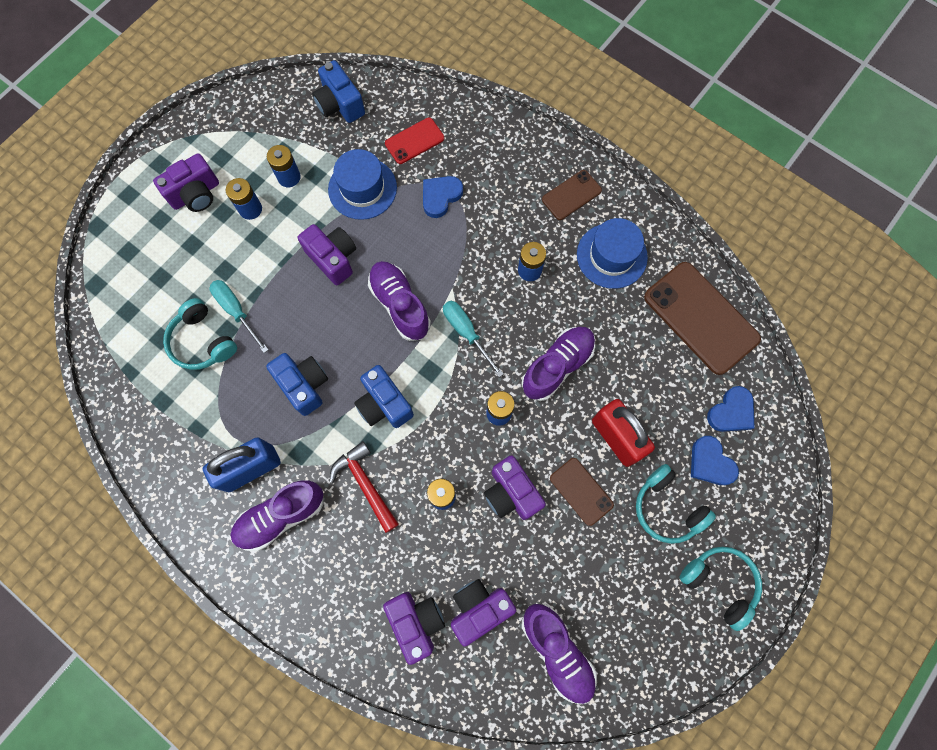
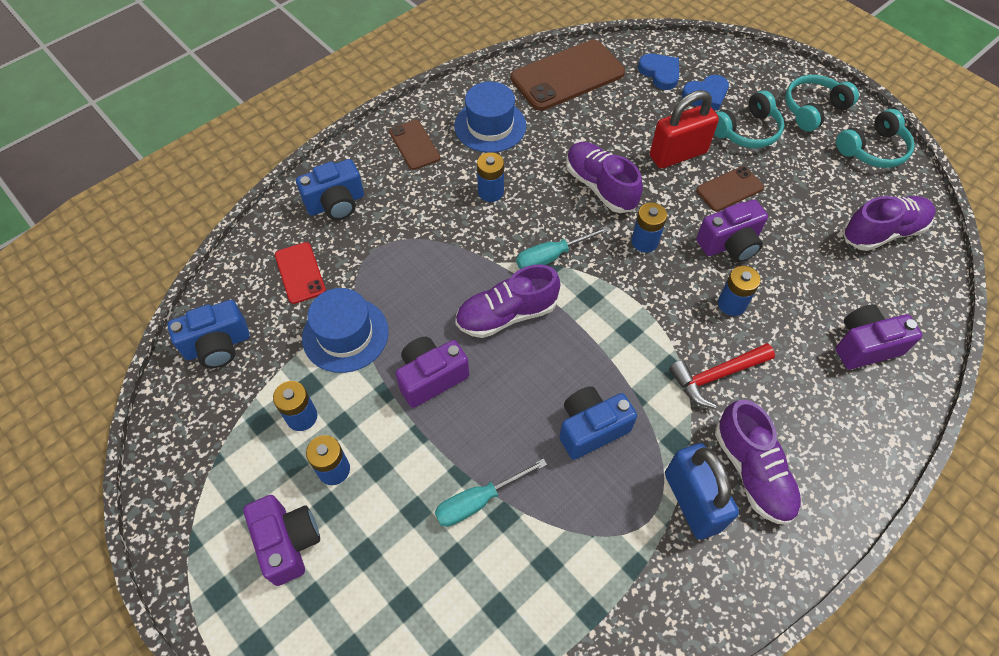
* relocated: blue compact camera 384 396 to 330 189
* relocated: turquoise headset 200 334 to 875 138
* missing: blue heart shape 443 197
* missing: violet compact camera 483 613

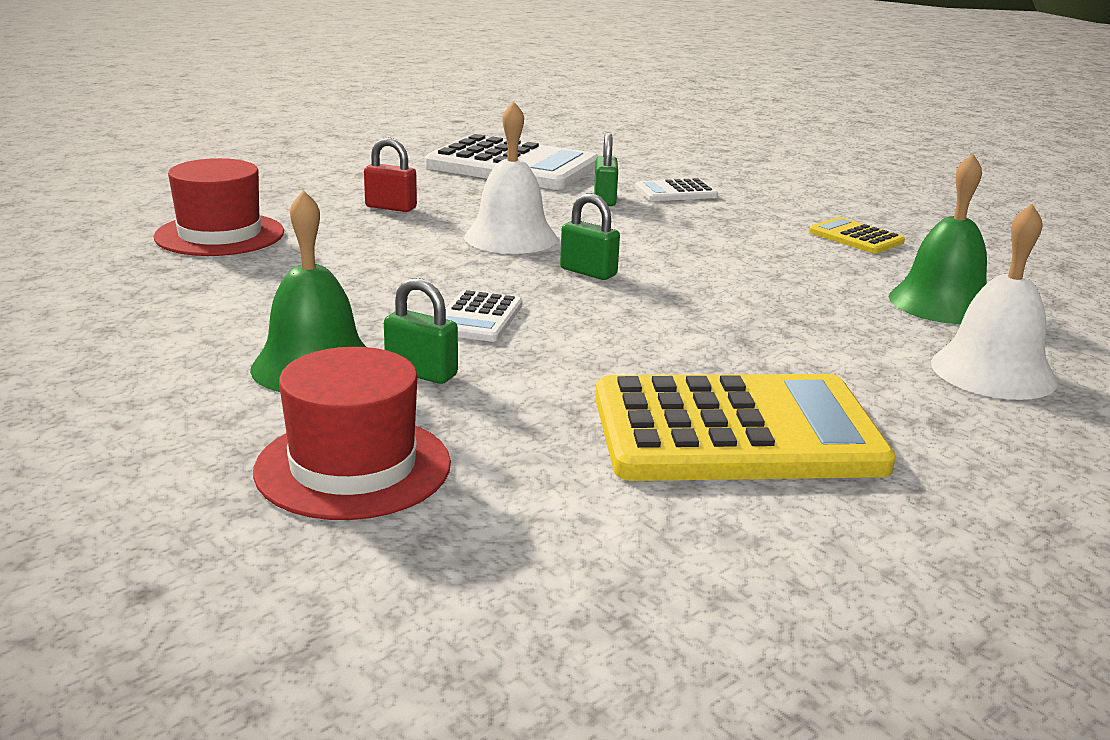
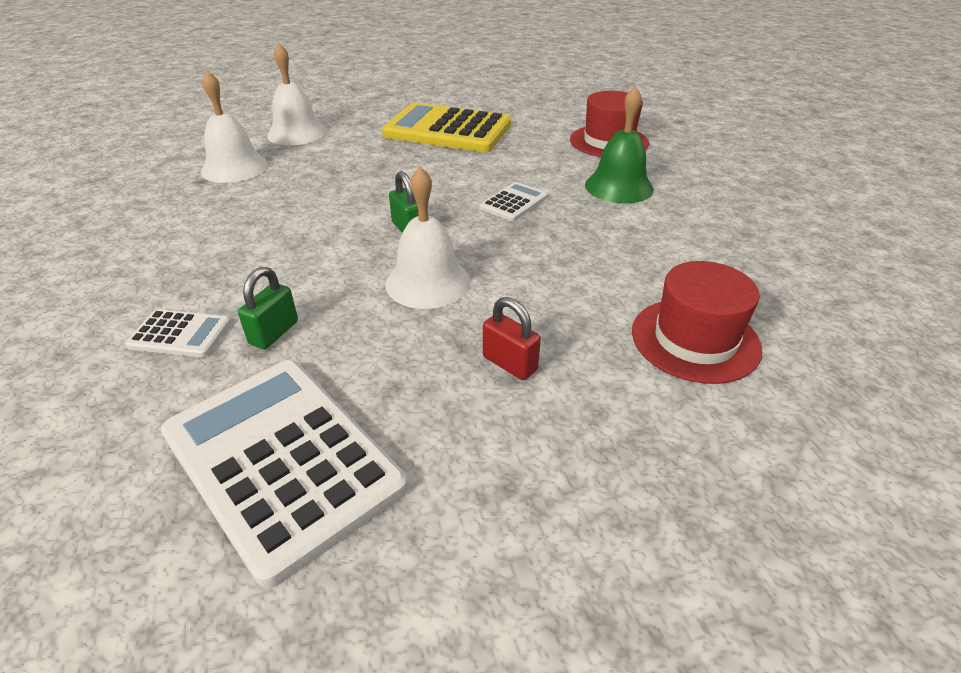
* colour: leaf-green school bell 938 239 to white school bell 234 127
* missing: leaf-green padlock 421 331
* missing: bright yellow pocket calculator 857 235

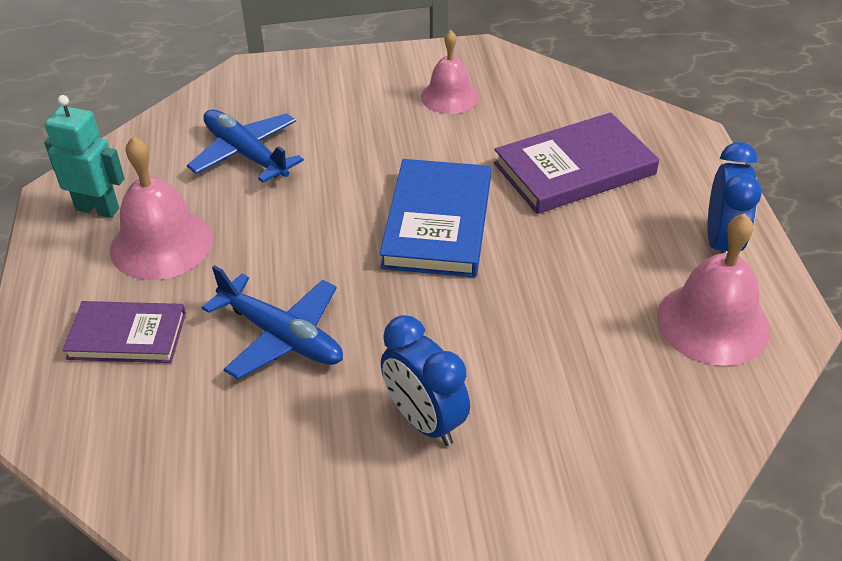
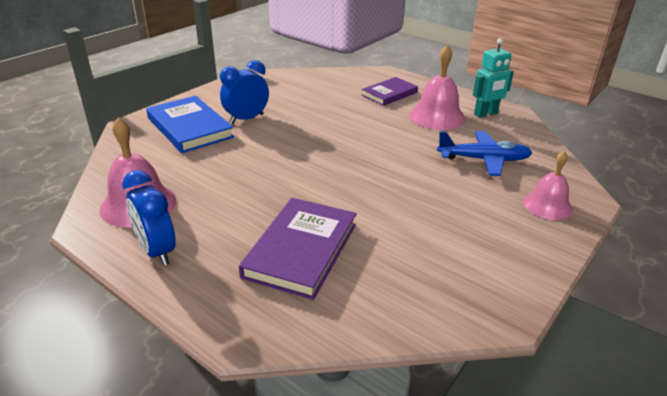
* relocated: blue book 435 218 to 190 124
* spun: blue bedside clock 425 380 = 244 92 45 degrees counterclockwise
* relocated: pink school bell 450 72 to 548 185
* missing: blue plane 272 322

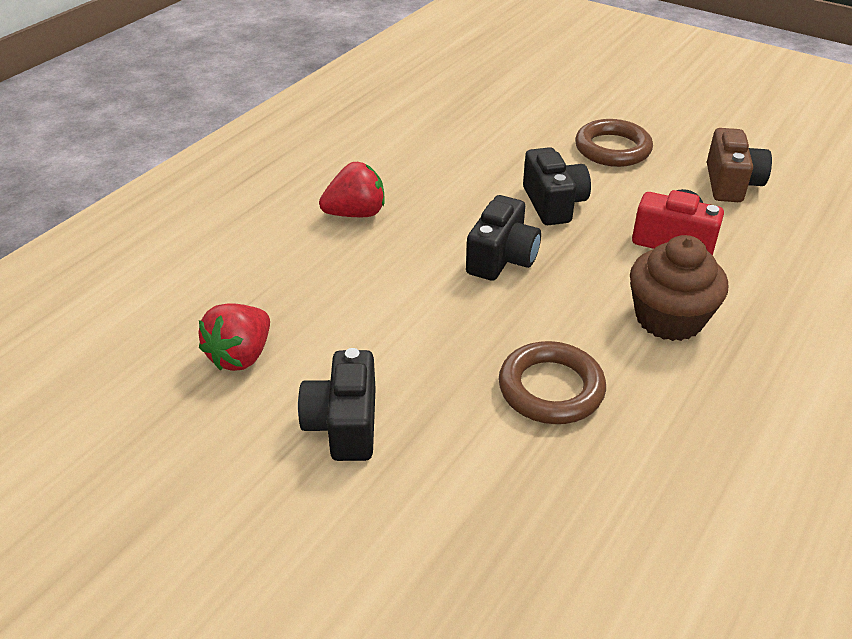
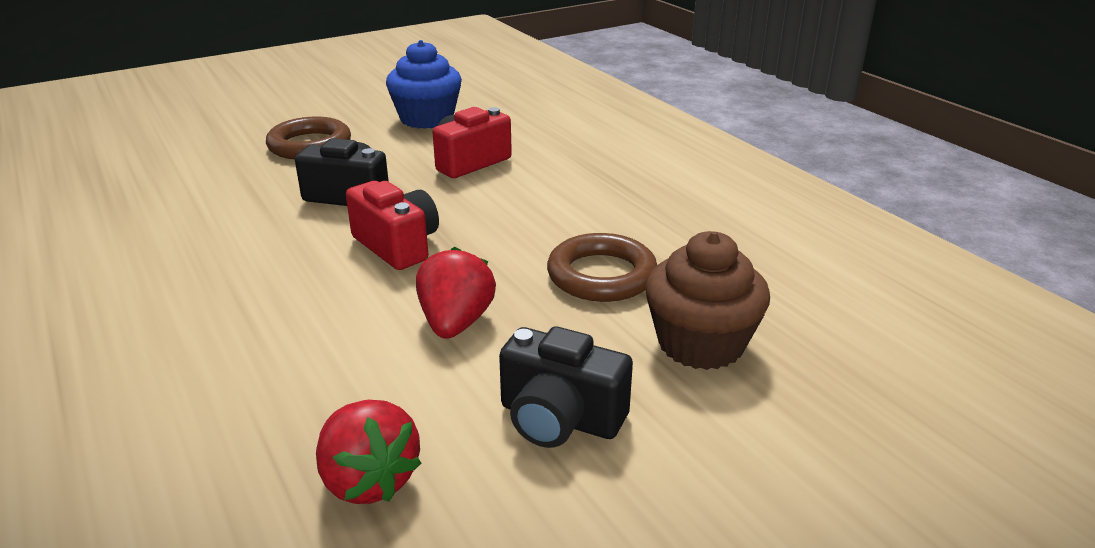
* colour: ebony compact camera 503 238 to crimson compact camera 392 225
* exchanged: russet compact camera 739 165 to blue muffin 424 84
* relocated: crimson strawberry 352 189 to 456 293
* relocated: russet muffin 679 288 to 707 300

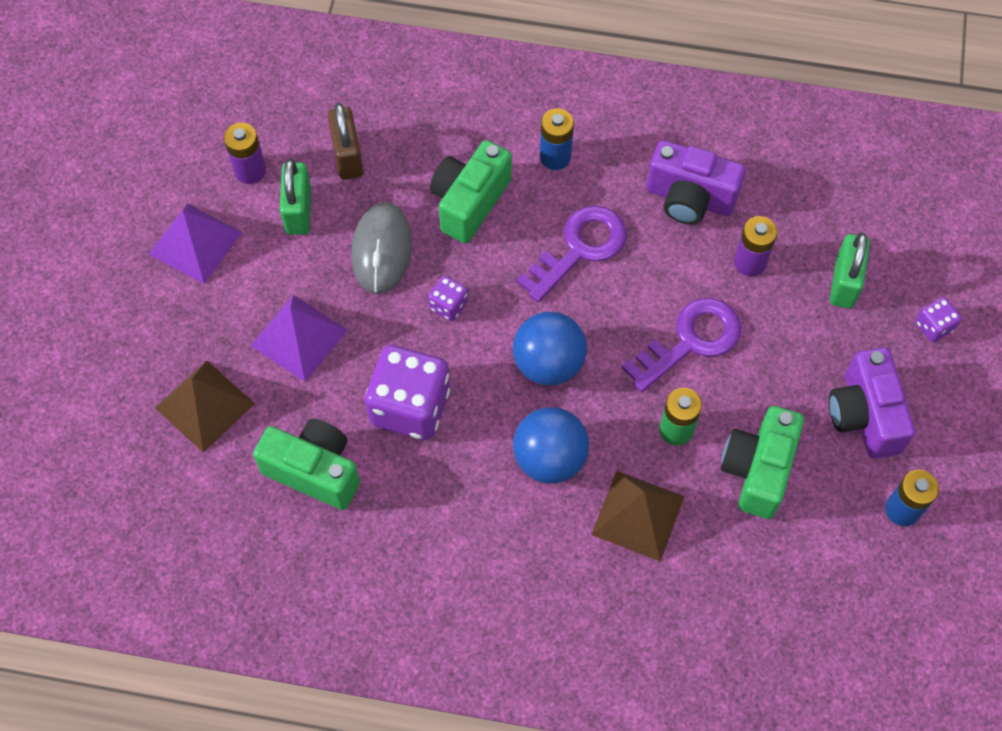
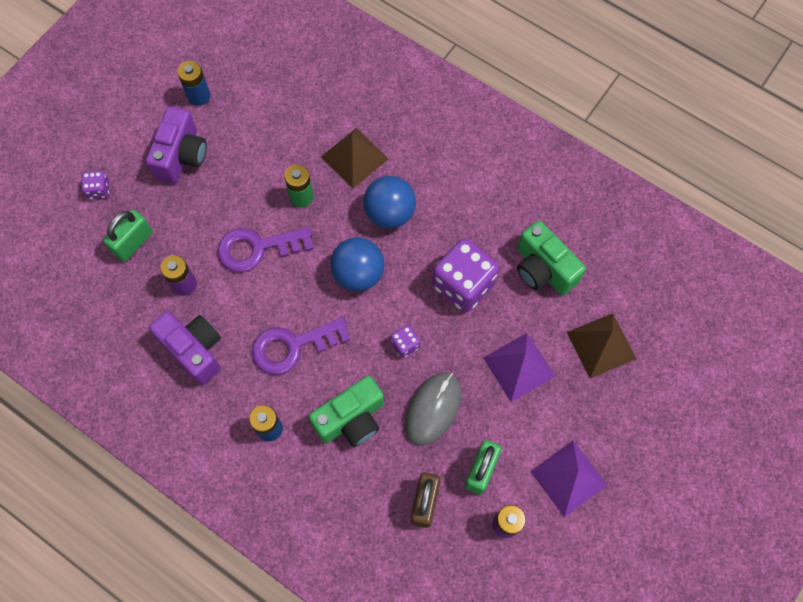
* missing: leaf-green compact camera 762 462

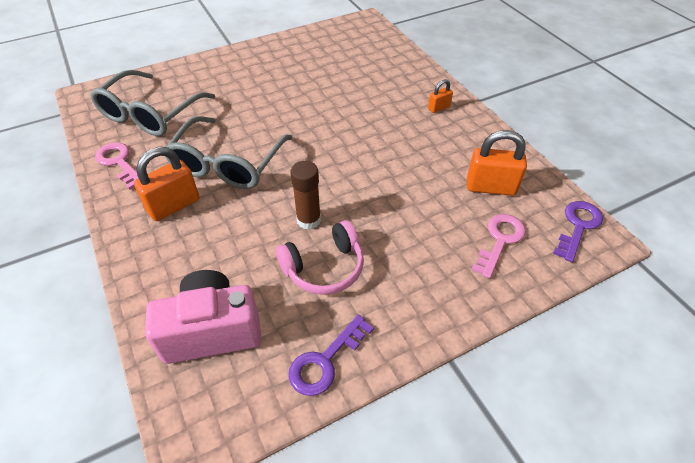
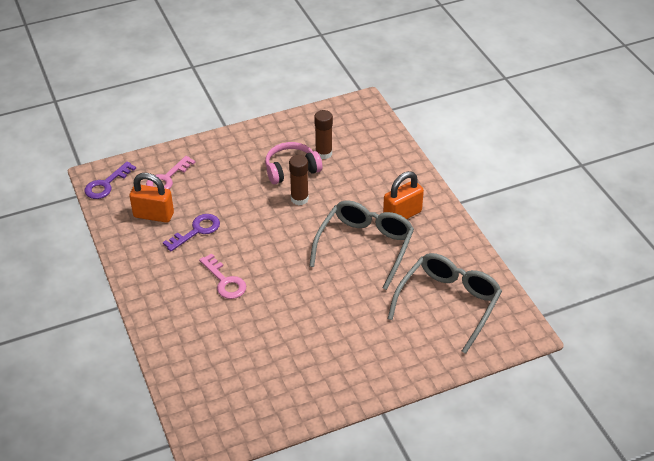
* relocated: violet latchkey 331 355 to 191 232
* relocated: pink latchkey 116 166 to 222 276
* appeared: russet glue 323 134
* missing: pink compact camera 203 317
* missing: bright orange padlock 440 96

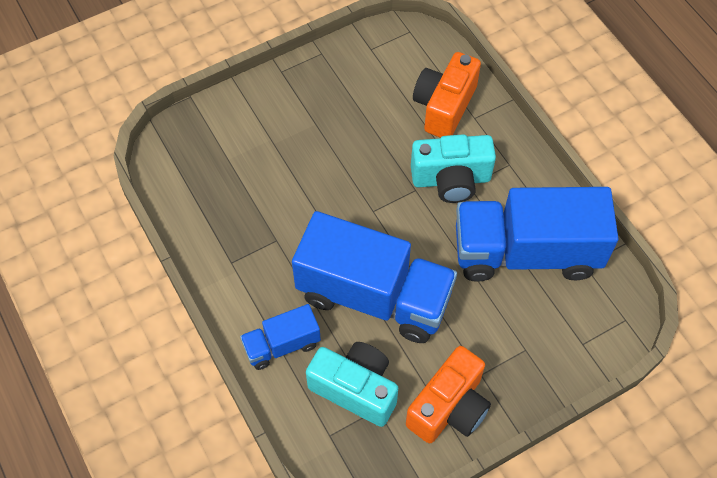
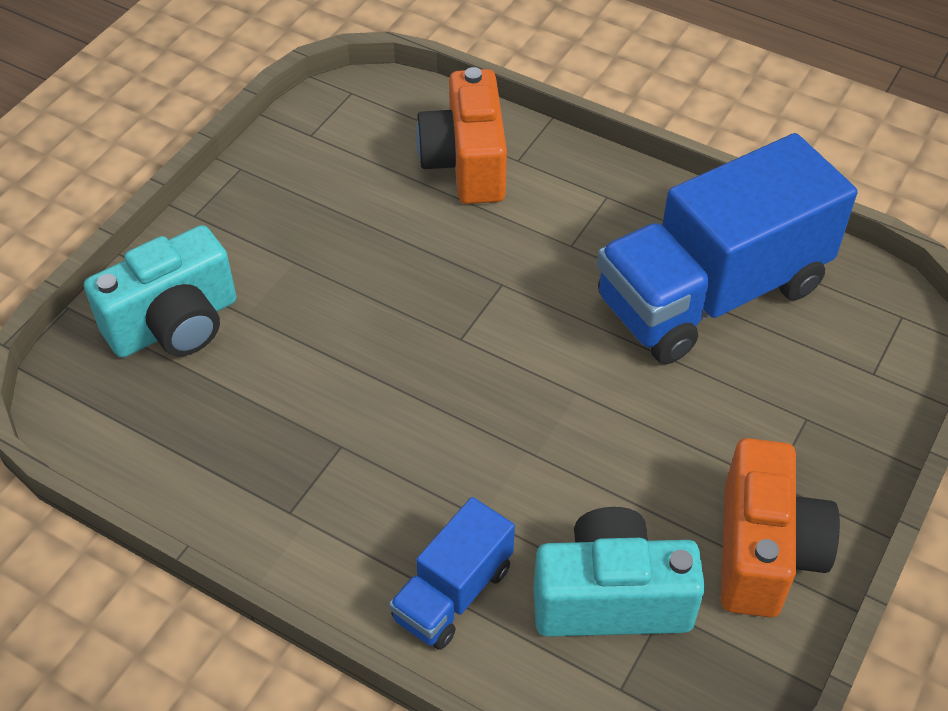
* relocated: turquoise compact camera 453 168 to 160 291
* missing: blue lorry 374 277

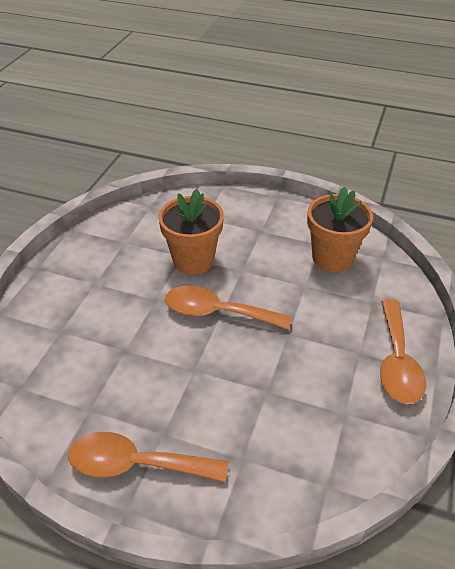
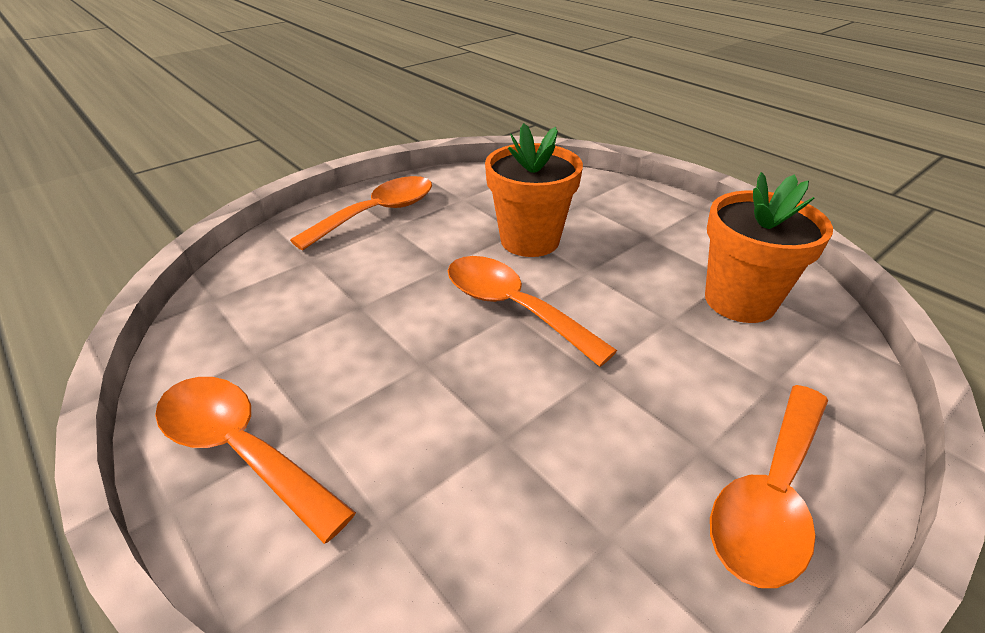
* appeared: bright orange spoon 361 213

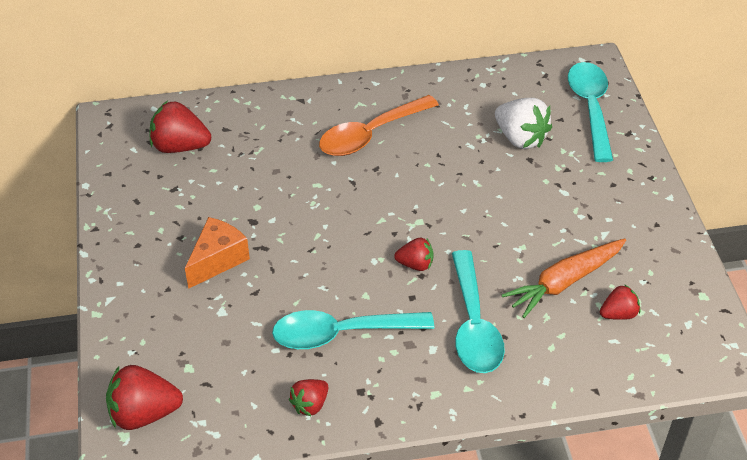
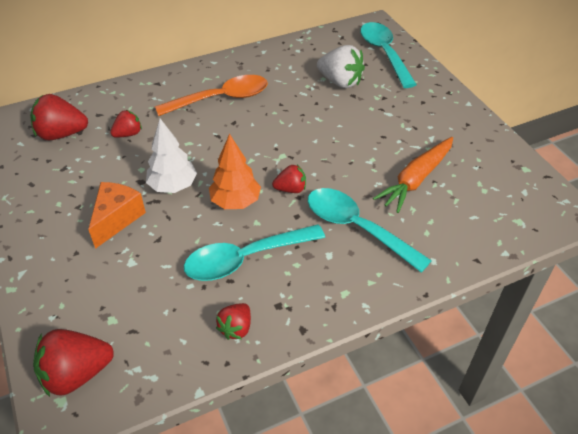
* relocated: crimson strawberry 620 302 to 126 124
* appeared: white fir tree 171 156
* spun: bright orange spoon 379 125 = 211 95 150 degrees counterclockwise
* appeared: bright orange fir tree 235 171
* spun: turquoise spoon 478 311 = 370 230 150 degrees clockwise

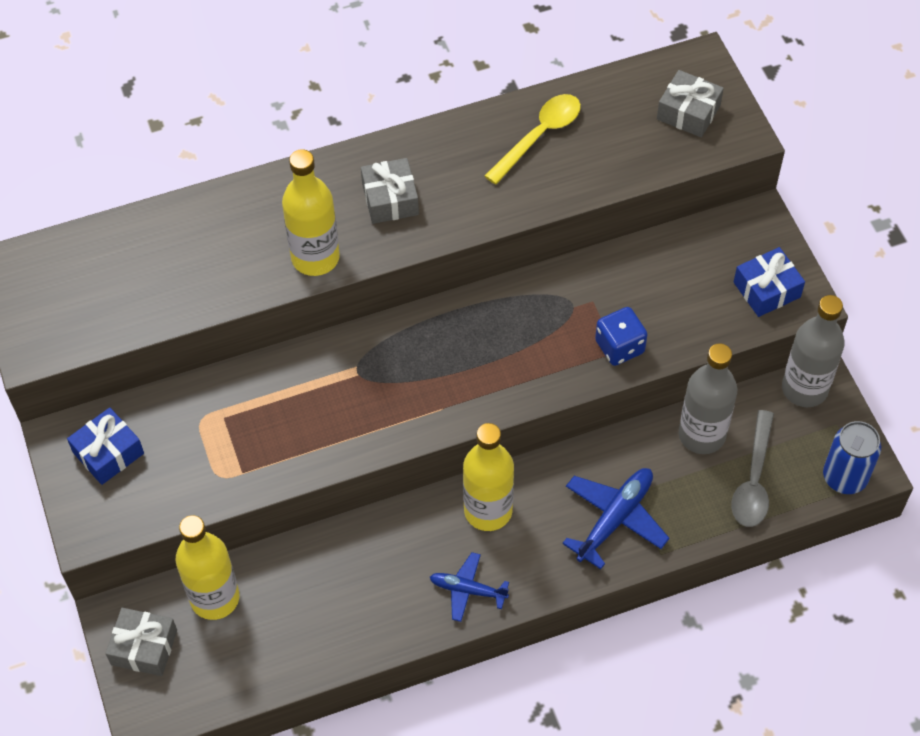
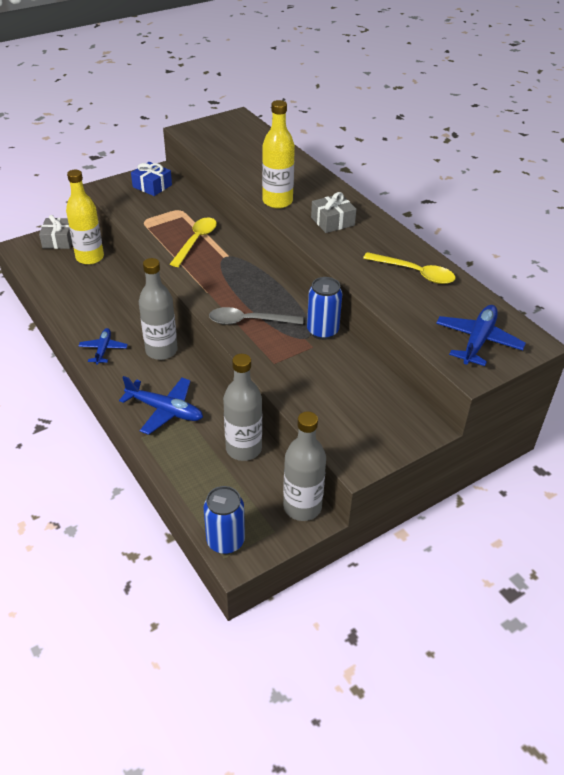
* colour: bright yellow drink bottle 488 477 to grey drink bottle 158 309
* appeared: bright yellow spoon 193 242
* relocated: grey spoon 752 468 to 256 316
* appeared: blue tin 324 308
* exchanged: grey gift 690 103 to blue plane 481 335
* missing: blue die 621 336
* missing: blue gift 769 282

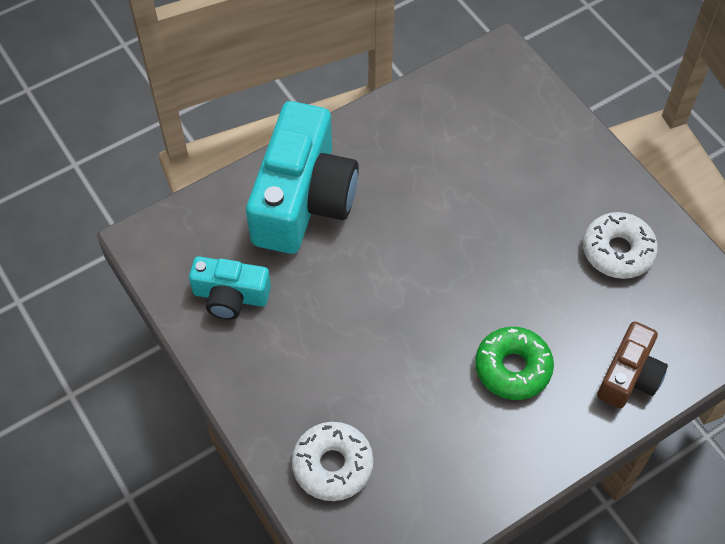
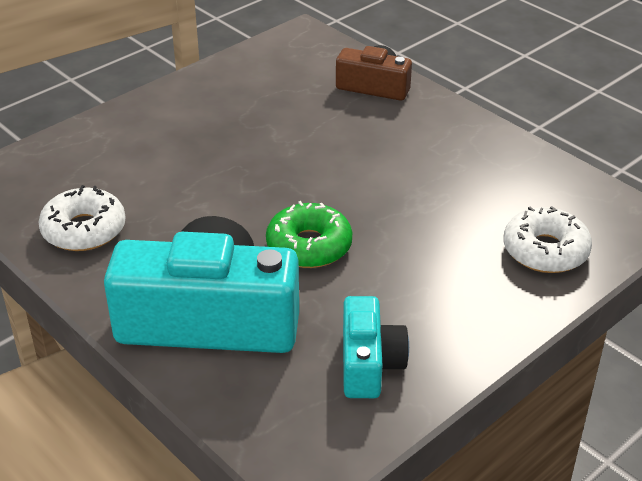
* relocated: white donut 620 245 to 82 218
* relocated: leaf-green donut 514 363 to 309 234

